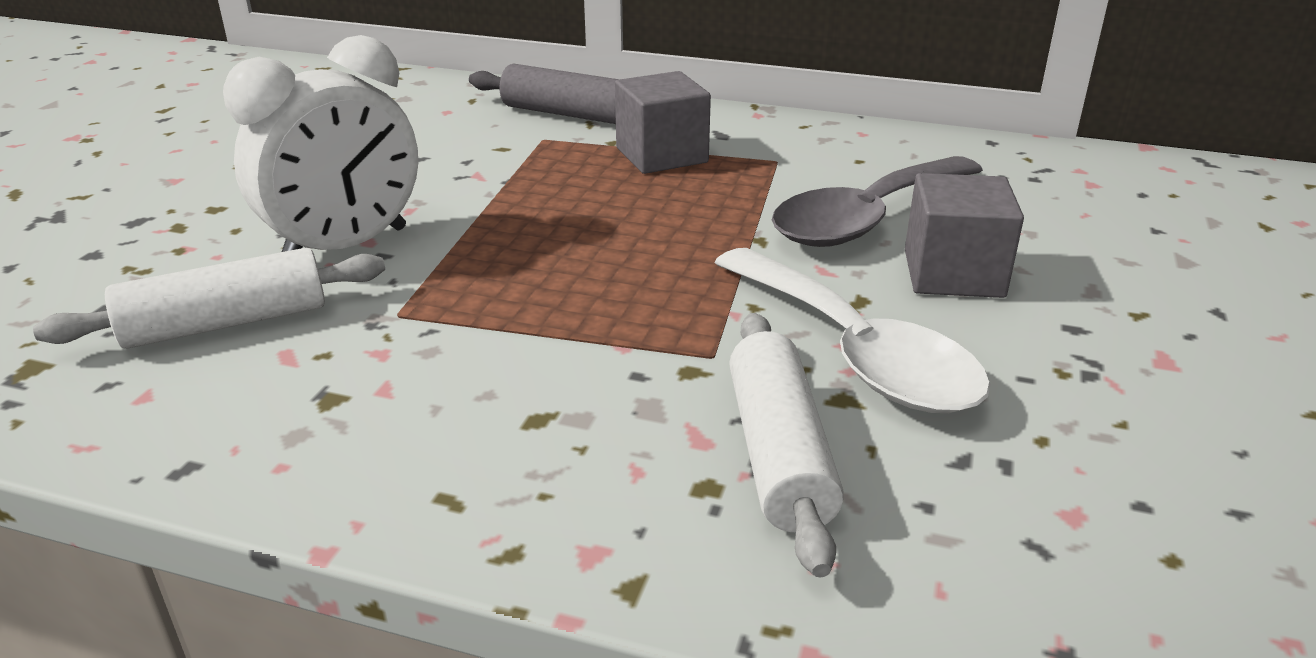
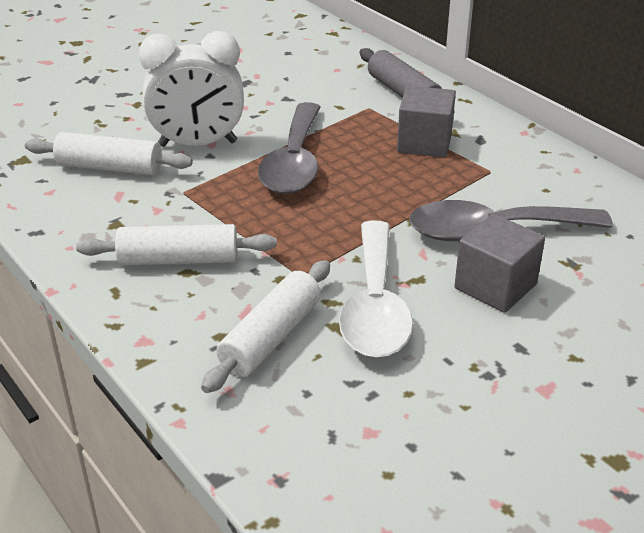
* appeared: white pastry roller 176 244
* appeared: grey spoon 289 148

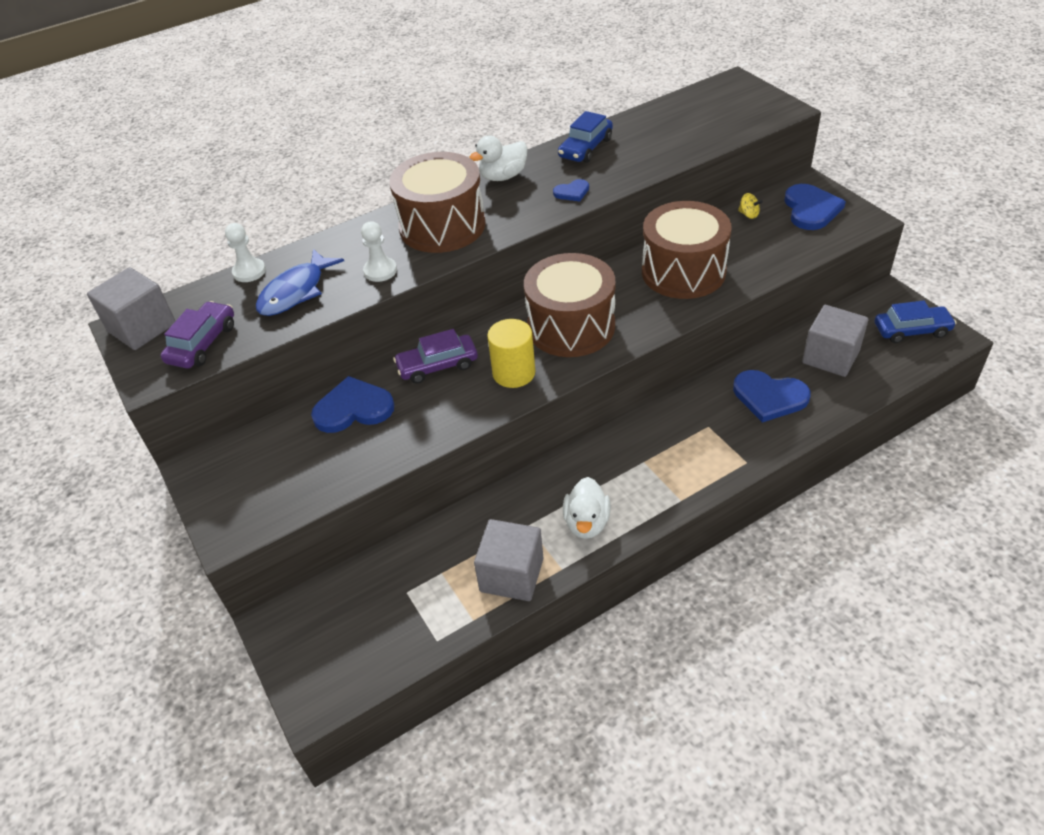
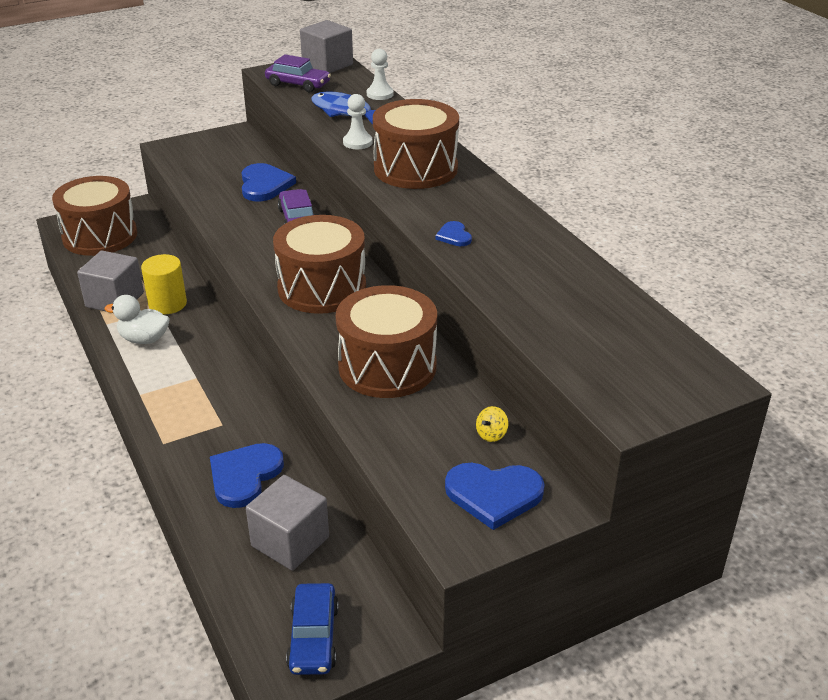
* appeared: russet toy drum 94 216
* relocated: bright yellow cylinder shape 511 353 to 164 284
* missing: white toy duck 498 158
* missing: blue car 585 137

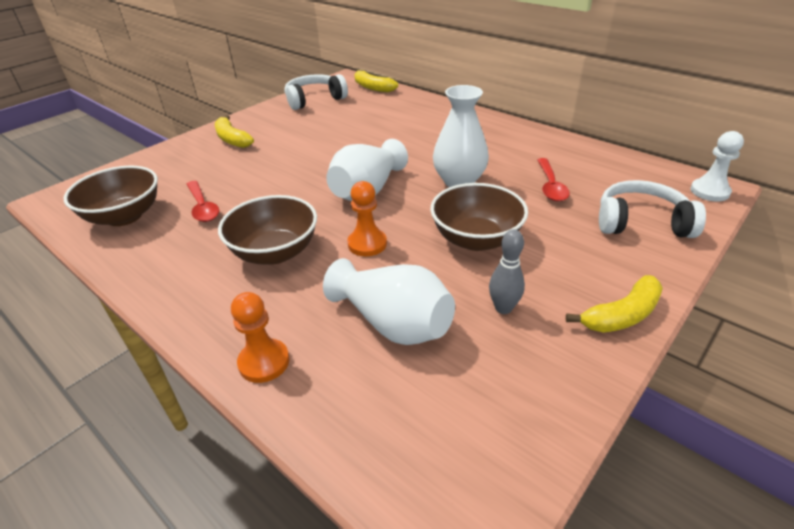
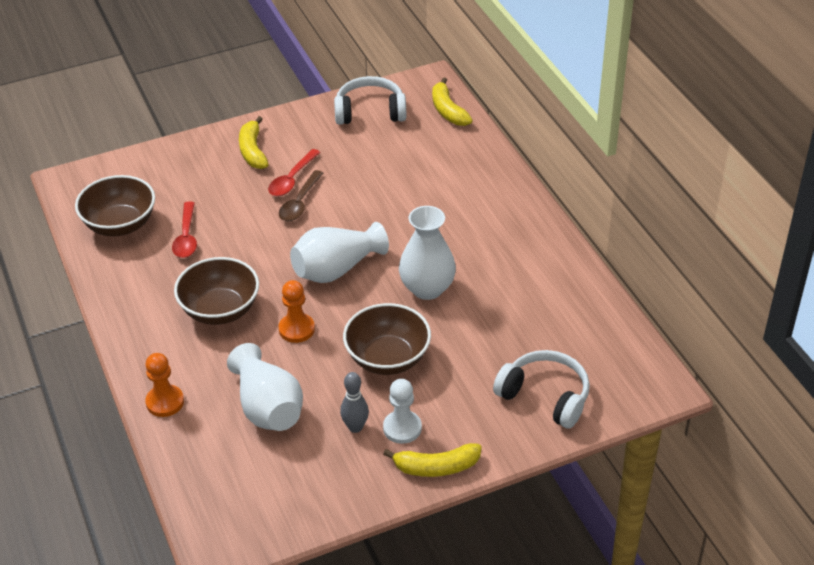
* relocated: crimson spoon 553 180 to 294 172
* appeared: russet spoon 301 195
* relocated: white pawn 717 166 to 402 411

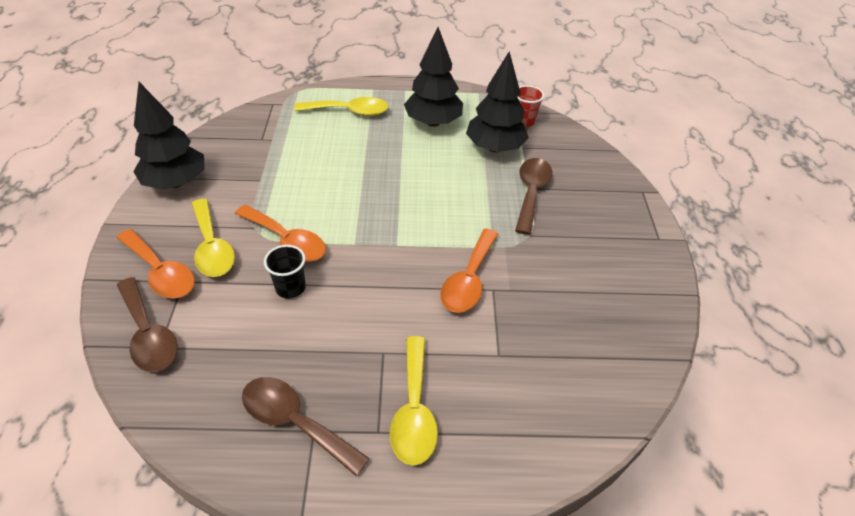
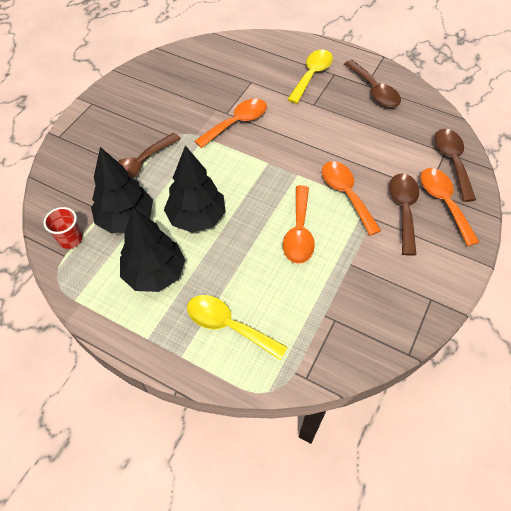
* relocated: ebony fir tree 169 136 to 195 189
* appeared: bright orange spoon 299 224
* colour: bright yellow spoon 213 238 to russet spoon 404 214
* missing: ebony beaker 285 271

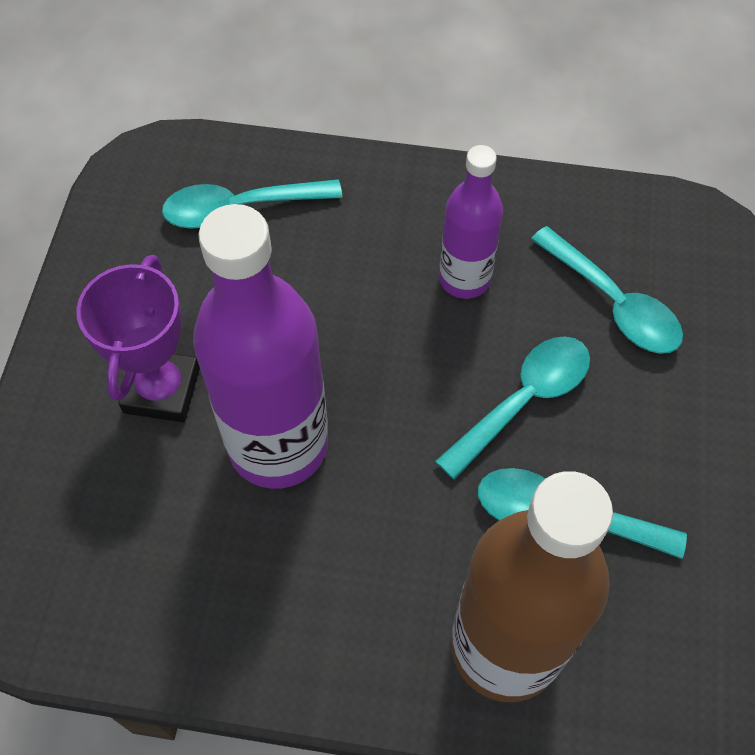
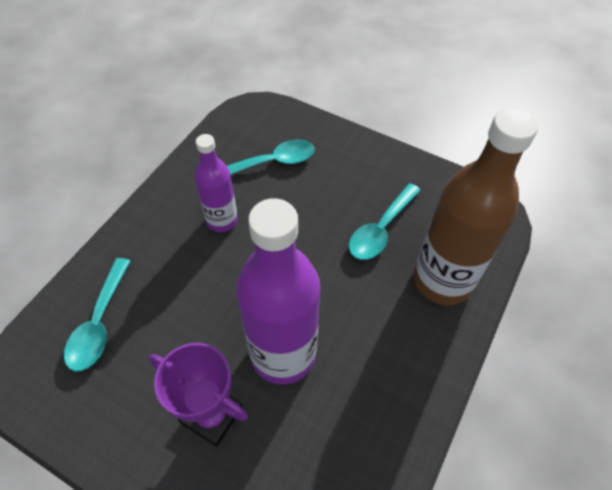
* missing: turquoise spoon 512 408

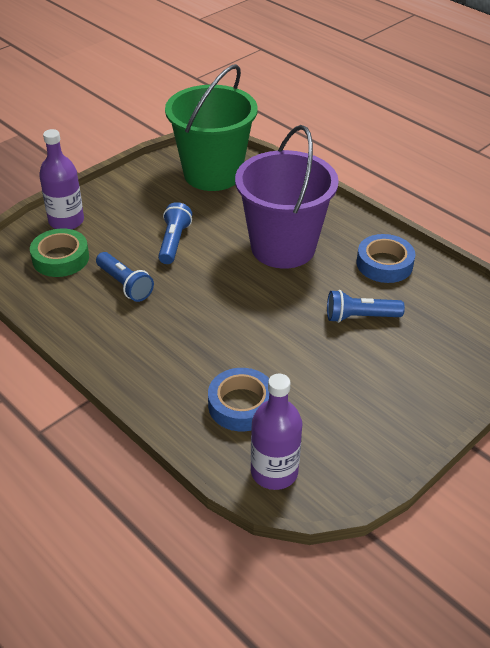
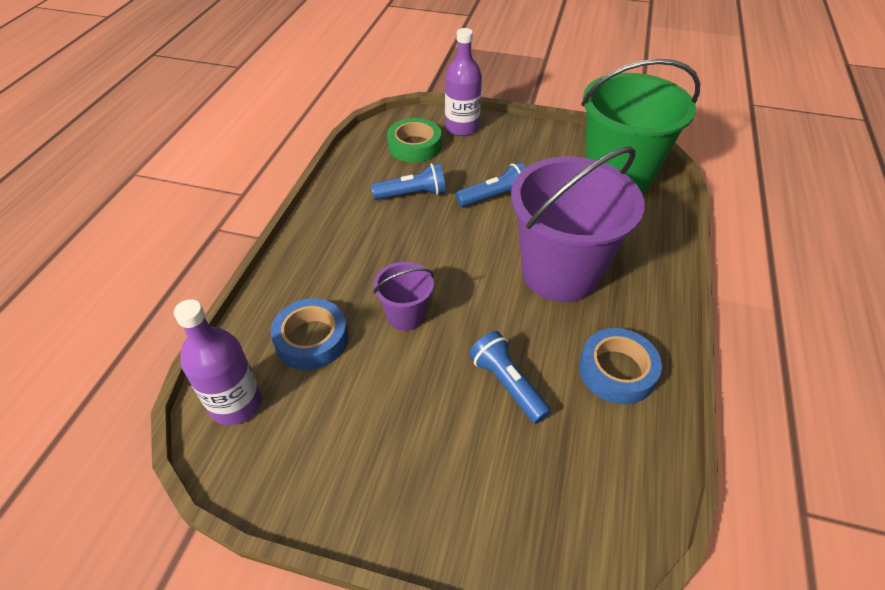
* spun: blue pocket torch 125 277 = 408 181 120 degrees counterclockwise
* appeared: violet pail 404 296

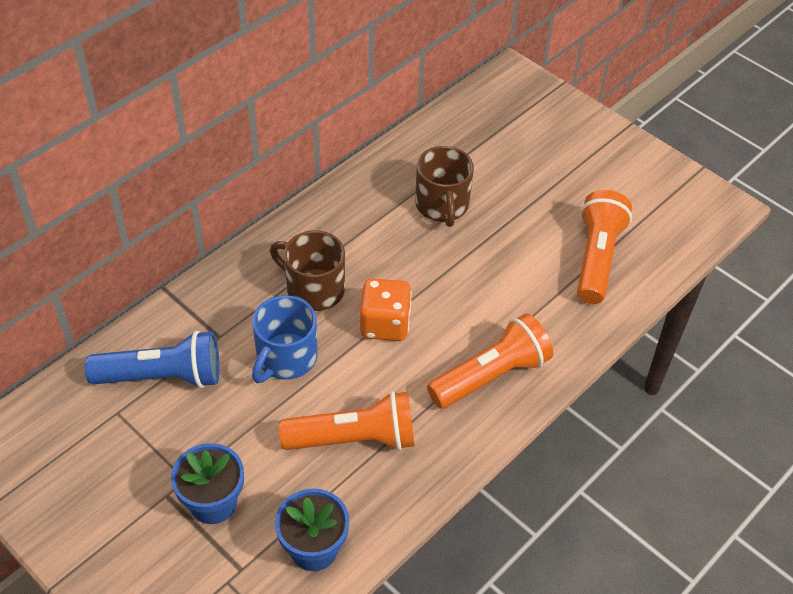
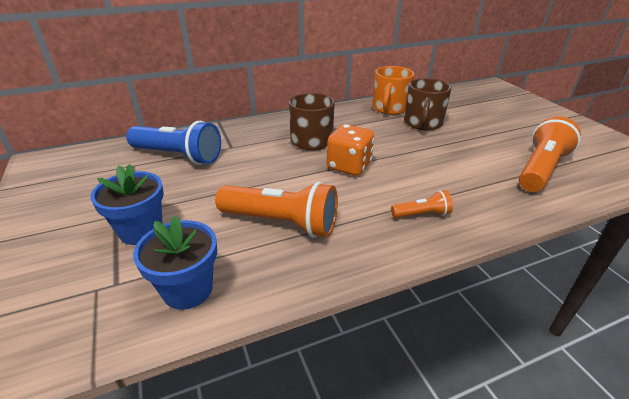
* appeared: bright orange tea mug 393 90
* size: bright orange pocket torch 490 361 = 422 204 x0.50
* missing: blue tea mug 284 339

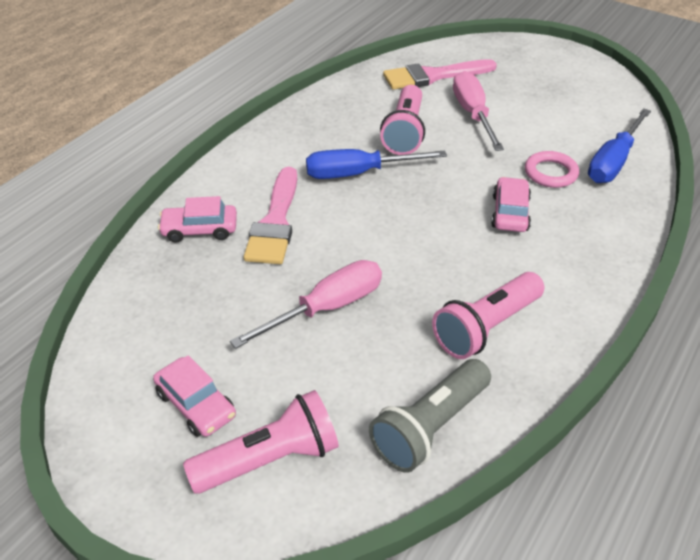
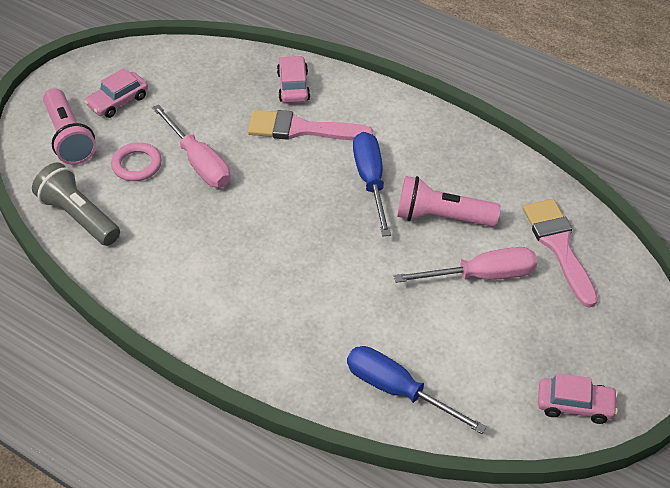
* relocated: pink hoop 552 169 to 136 161
* relocated: pink car 511 204 to 578 398
* missing: pink pocket torch 488 315

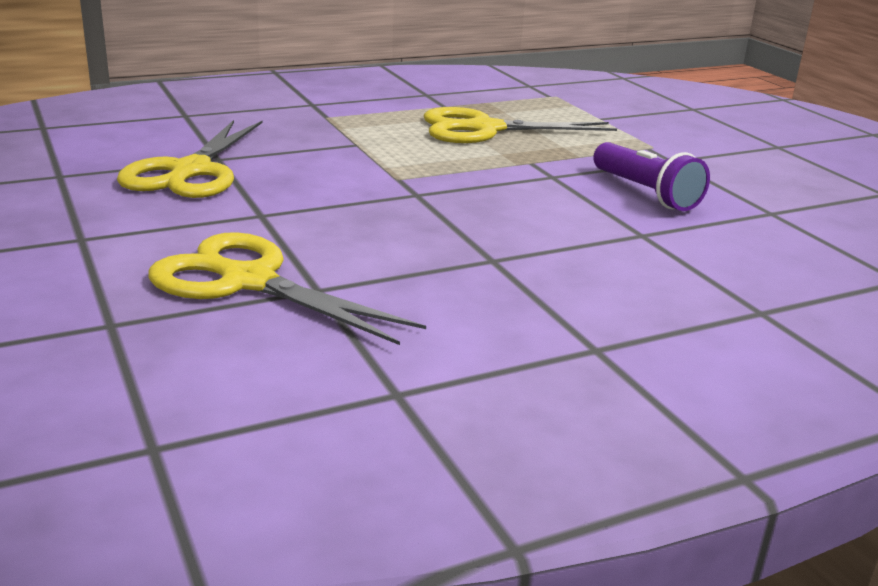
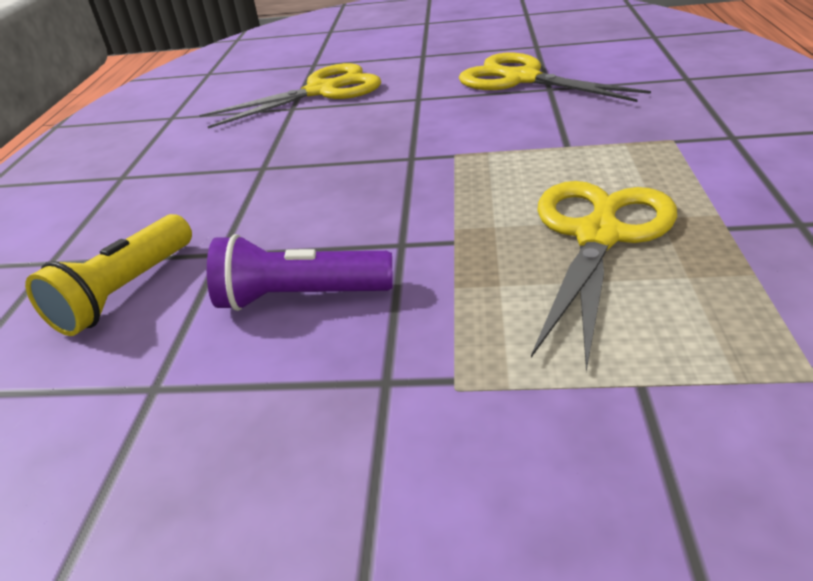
* appeared: bright yellow pocket torch 108 275

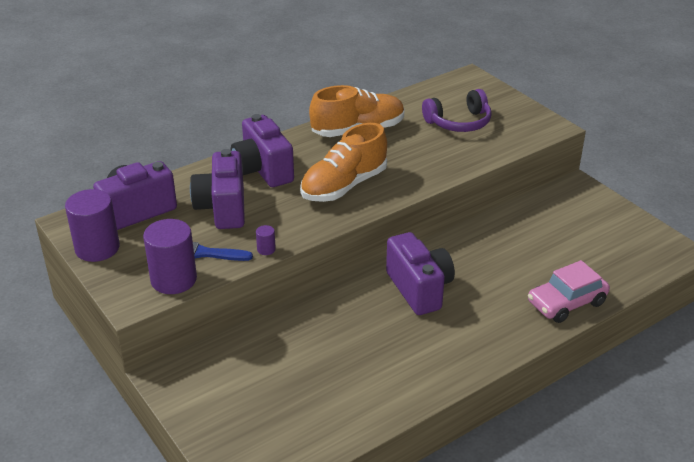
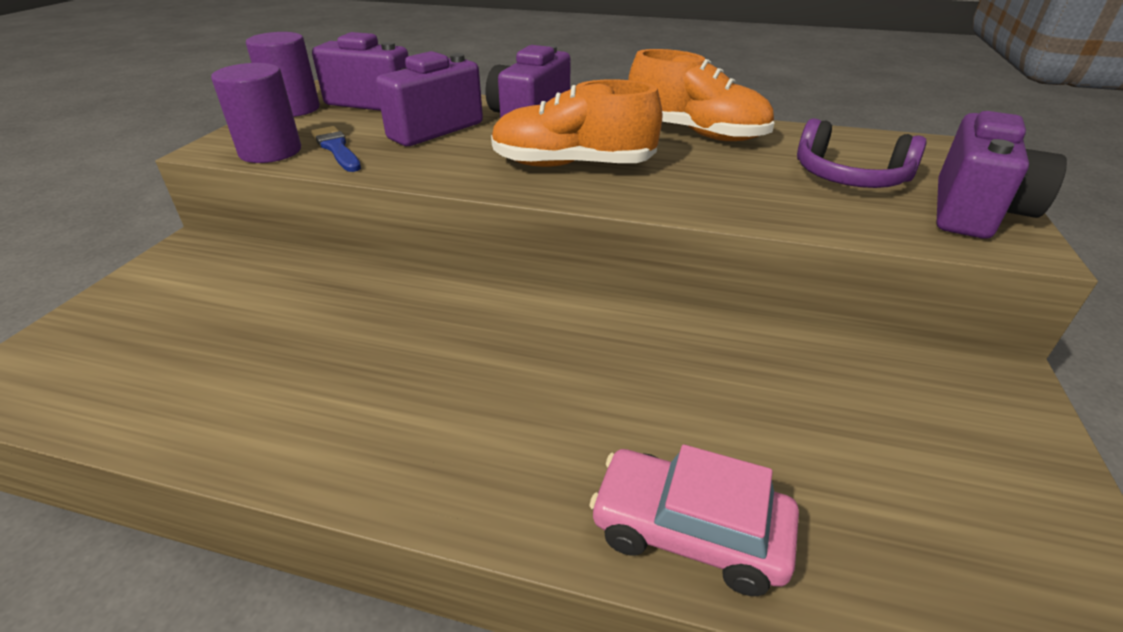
* relocated: violet compact camera 420 273 to 1001 175
* missing: violet cylinder shape 266 240

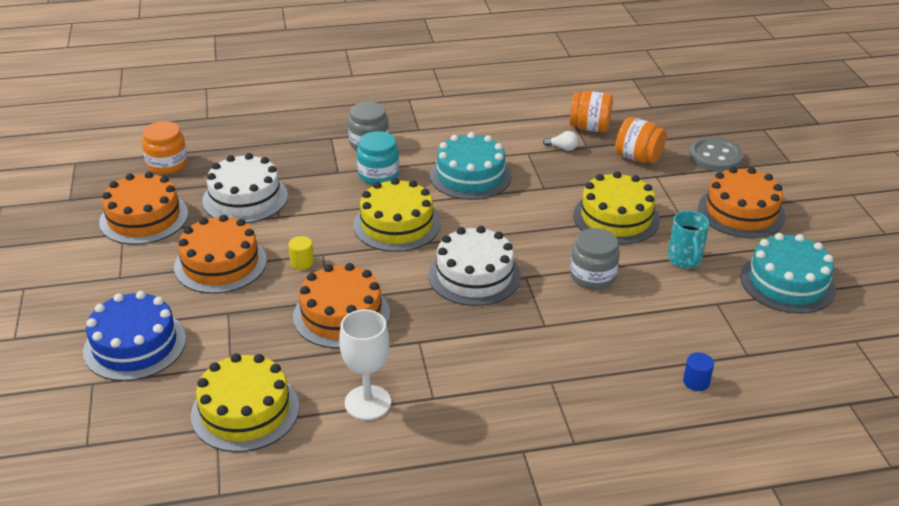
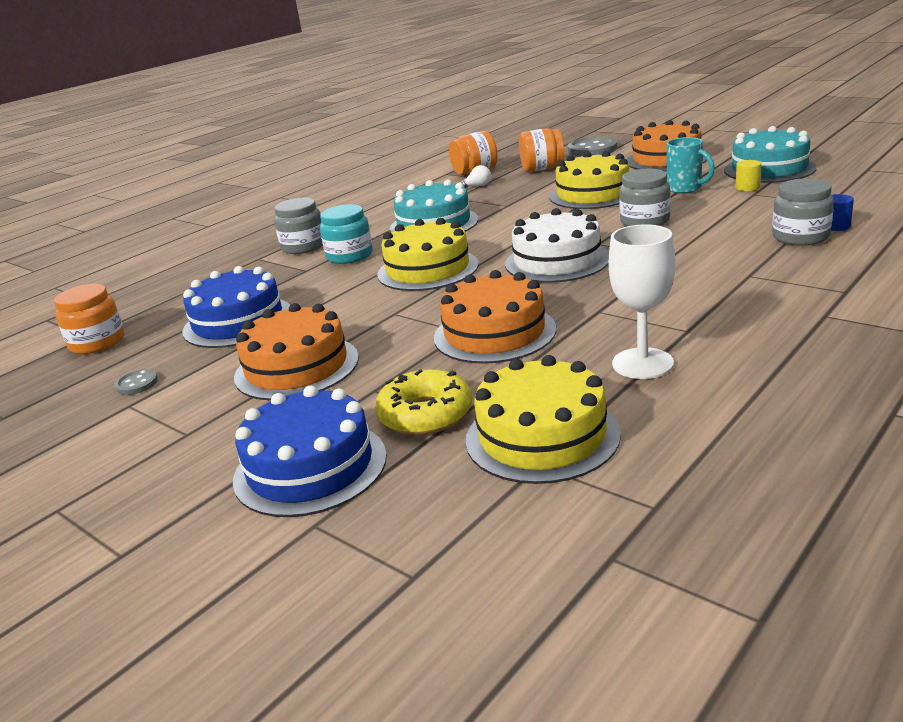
* exchanged: bright orange layer cake 143 208 to grey sewing button 136 382
* colour: white layer cake 245 188 to blue layer cake 236 307
* appeared: bright yellow donut 423 402
* relocated: bright yellow cylinder shape 301 253 to 748 175
* appeared: grey jam jar 803 212

